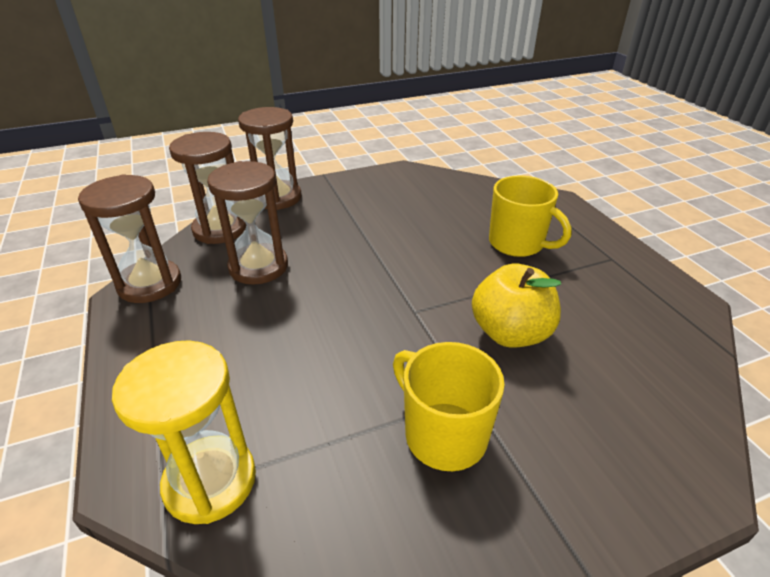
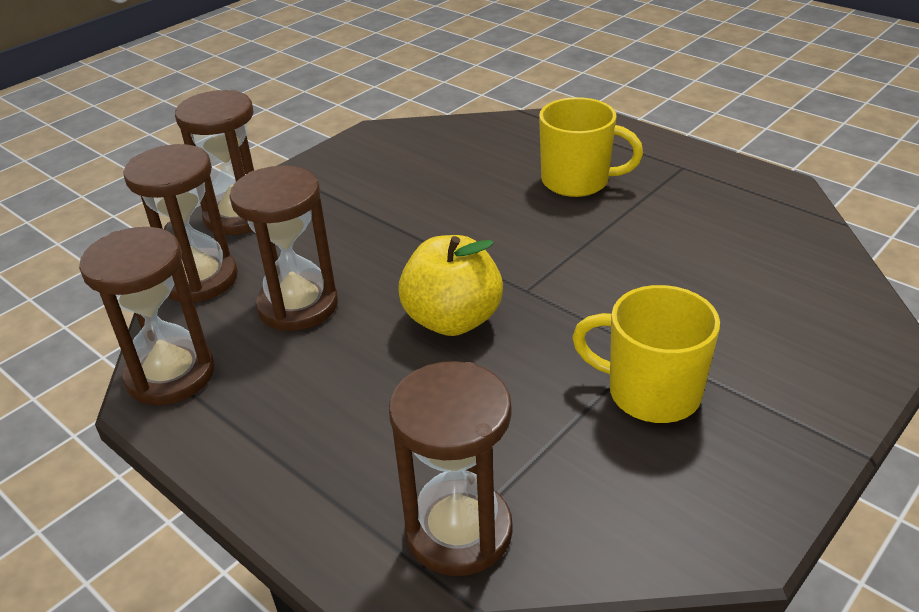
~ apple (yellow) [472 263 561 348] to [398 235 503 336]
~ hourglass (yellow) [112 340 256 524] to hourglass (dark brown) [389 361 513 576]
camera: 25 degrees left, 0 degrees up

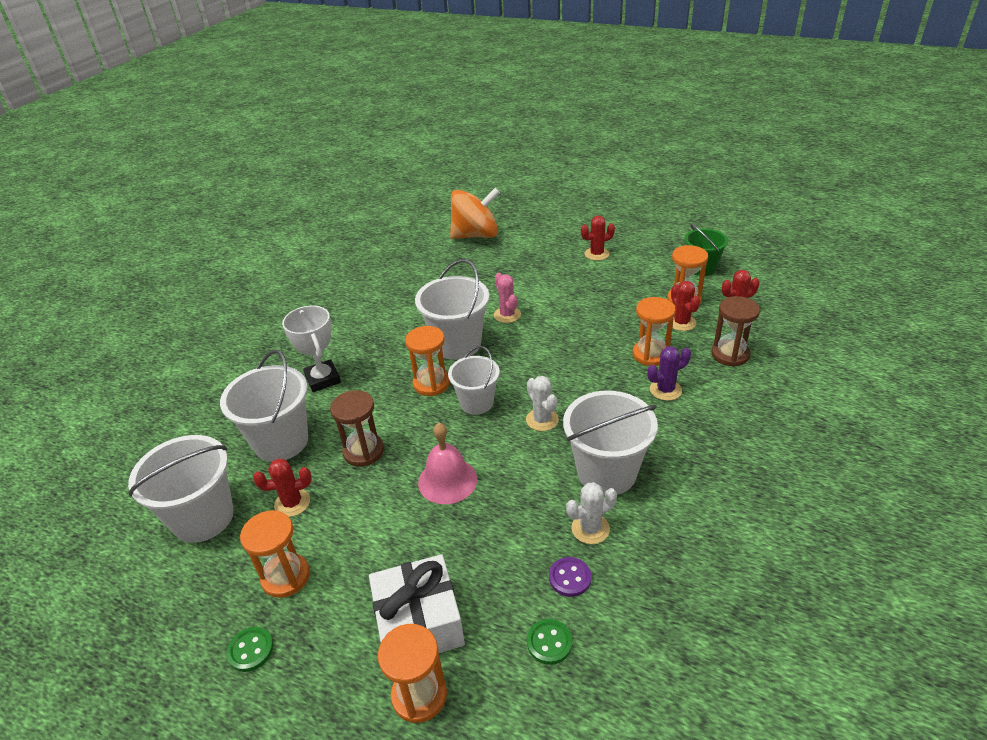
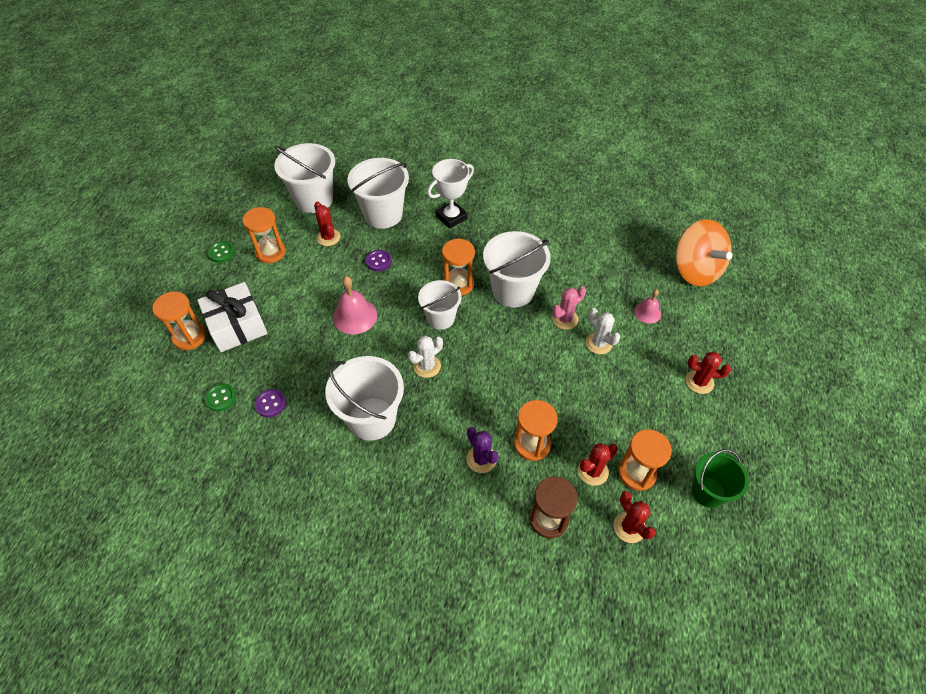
+ bell (rosy) [634 289 661 324]
~ cactus (snow-white) [566 482 617 544] to [586 308 620 354]
~ hourglass (dark brown) [330 390 384 467] to sewing button (violet) [366 250 392 271]
~ cactus (crimson) [581 216 615 261] = [686 352 731 394] 45 degrees counterclockwise
camera: 75 degrees right, 15 degrees up

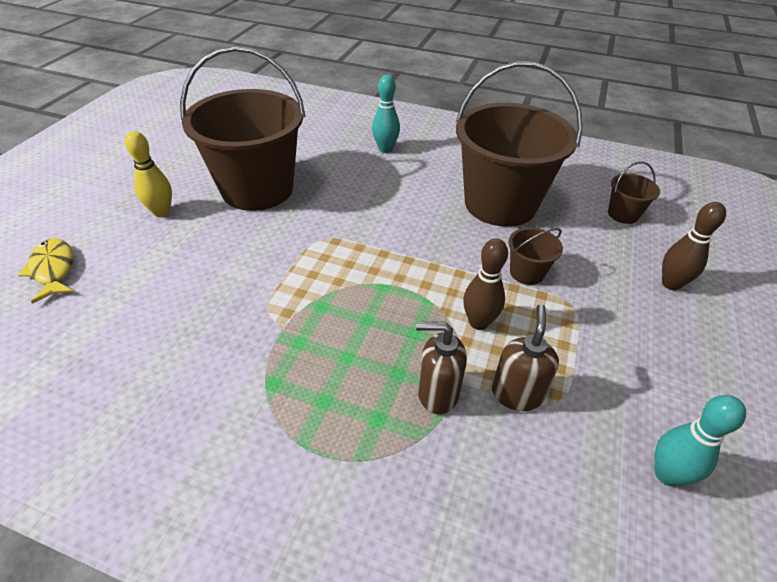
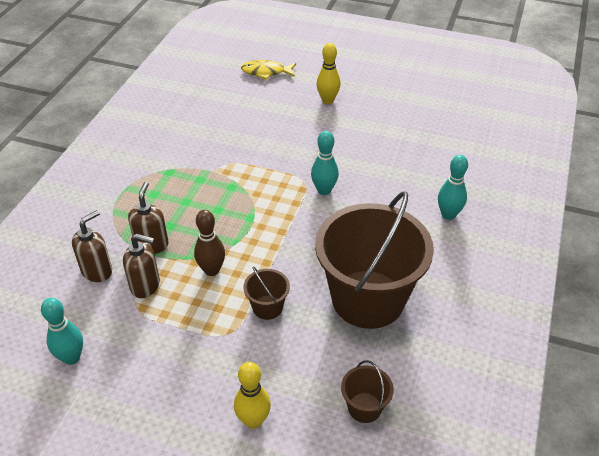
- pail (dark brown) [180 46 306 211]
+ soap pump (dark brown) [72 210 112 282]
+ tenpin (turquoise) [311 131 339 195]
~ tenpin (dark brown) [662 202 726 290] to tenpin (yellow) [234 362 271 429]
~ fish figure (yellow) [18 238 74 304] = [241 60 296 80] 150 degrees counterclockwise
camera: 90 degrees right, 0 degrees up

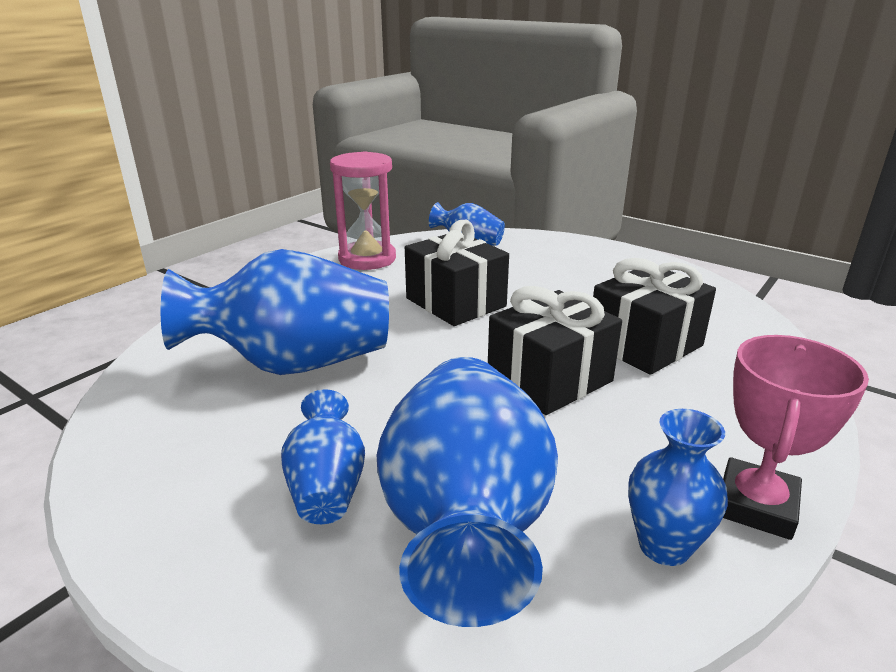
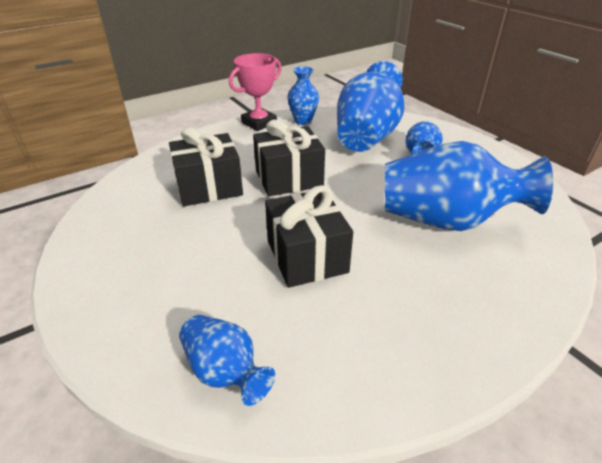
- hourglass (rosy) [330 151 396 270]
camera: 160 degrees left, 10 degrees up

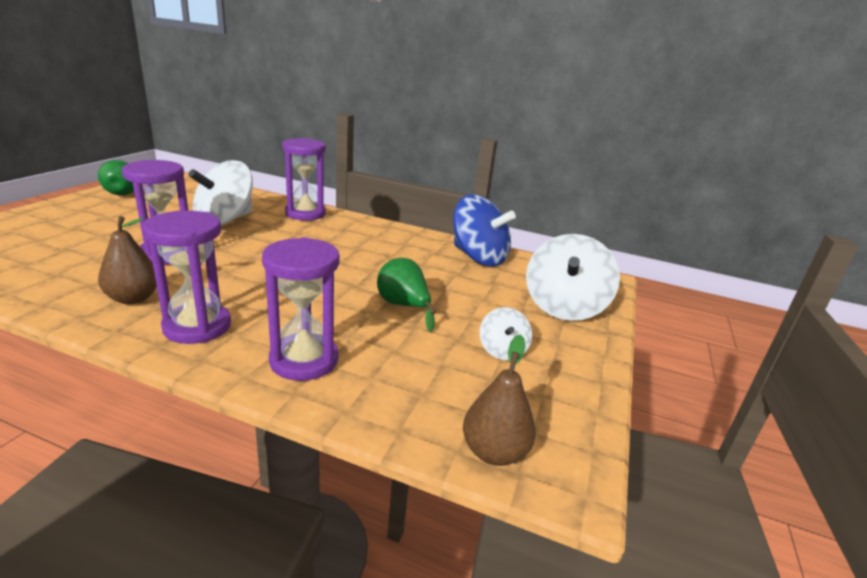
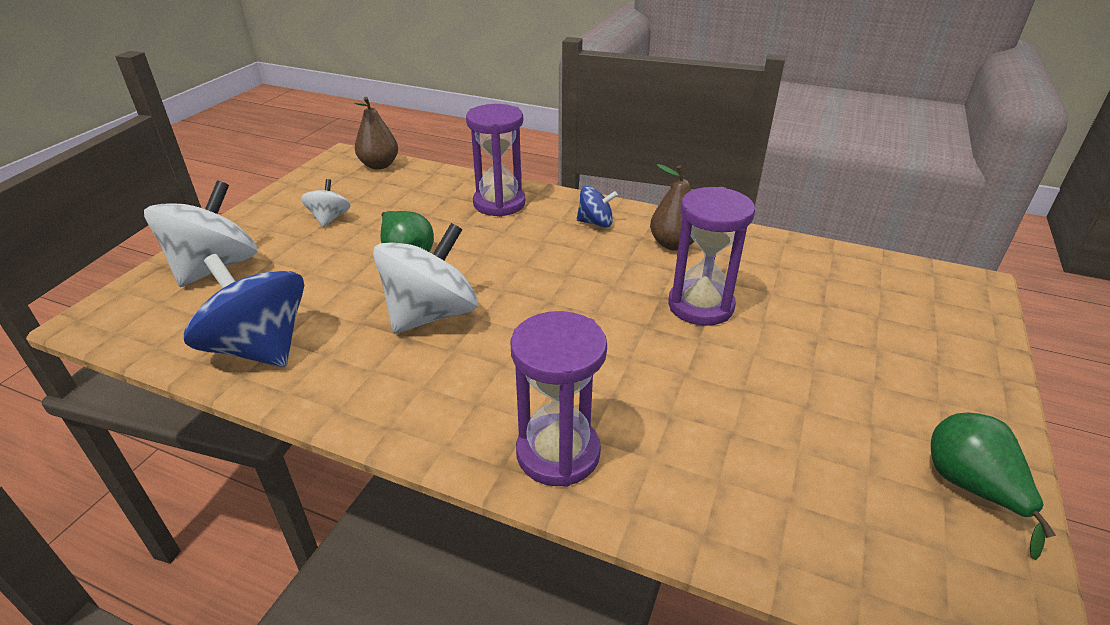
~ whirligig (snow-white) [188 160 253 225] to [373 223 478 334]
~ hourglass (violet) [143 210 231 344] to whirligig (royal blue) [577 186 618 227]
camera: 175 degrees left, 10 degrees up

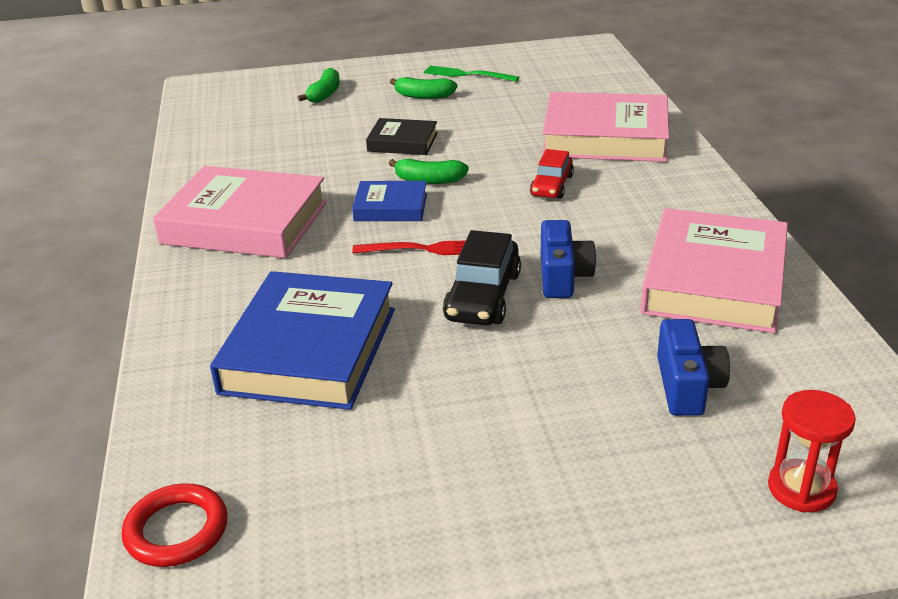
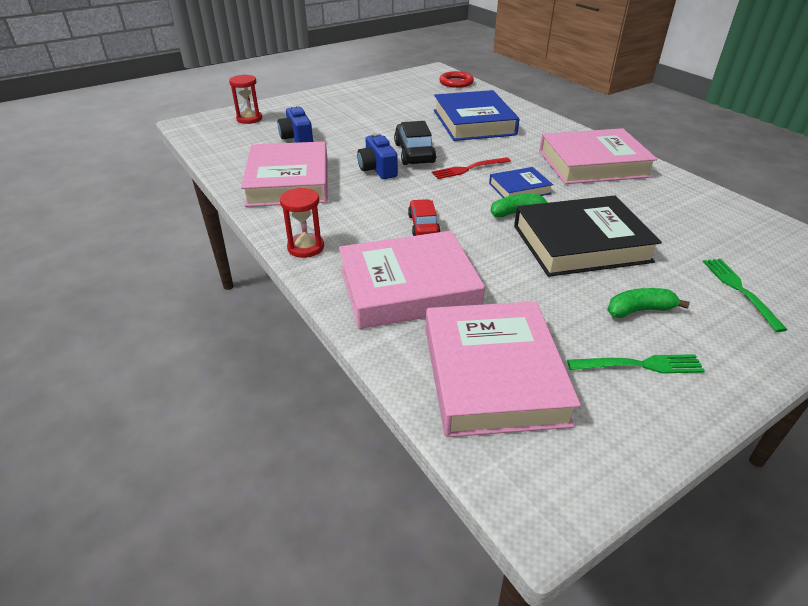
+ hourglass (crimson) [280 188 324 258]
+ hardcover (rosy) [426 301 581 437]
~ banana (emerald) [298 68 340 103] to dinner fork (emerald) [703 259 787 332]
~ hardcover (ebony) [366 118 438 155] = [514 195 662 277] x1.95
camera: 155 degrees right, 5 degrees up

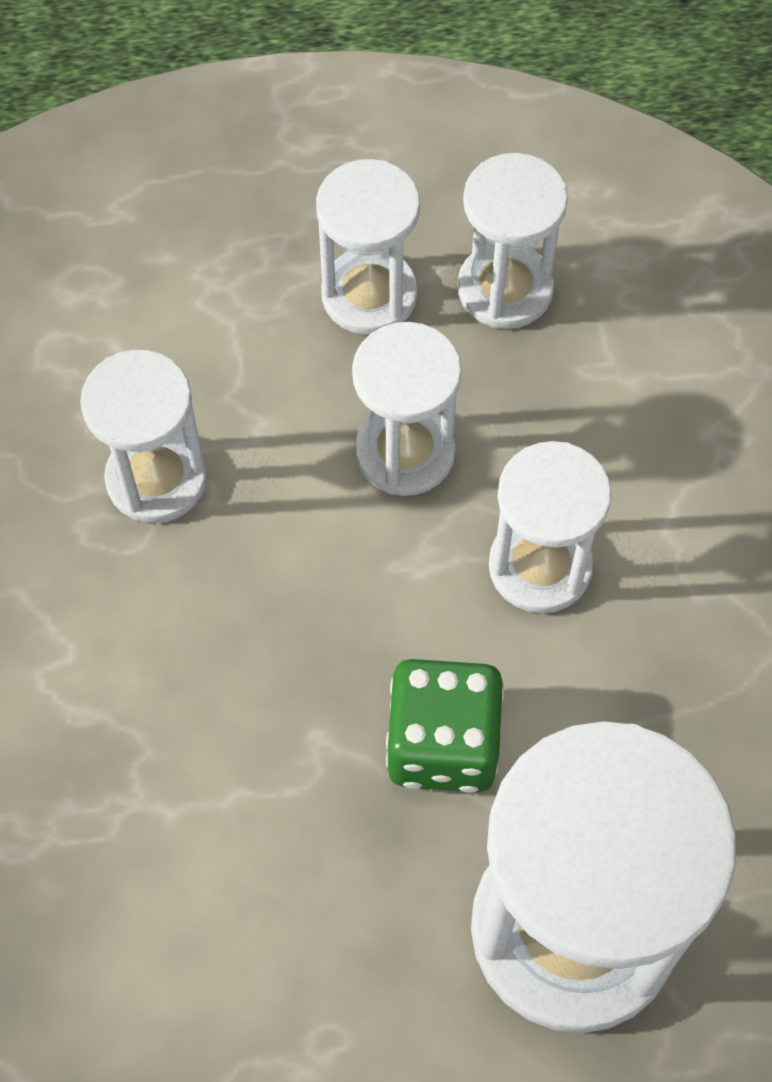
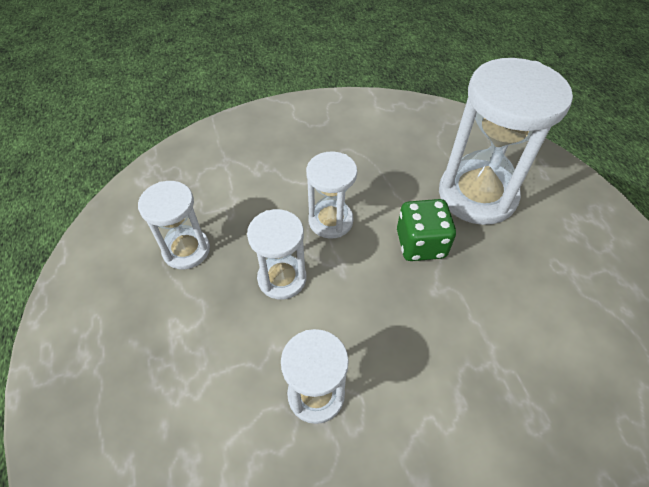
- hourglass (snow-white) [316 159 420 335]
camera: 100 degrees left, 10 degrees down

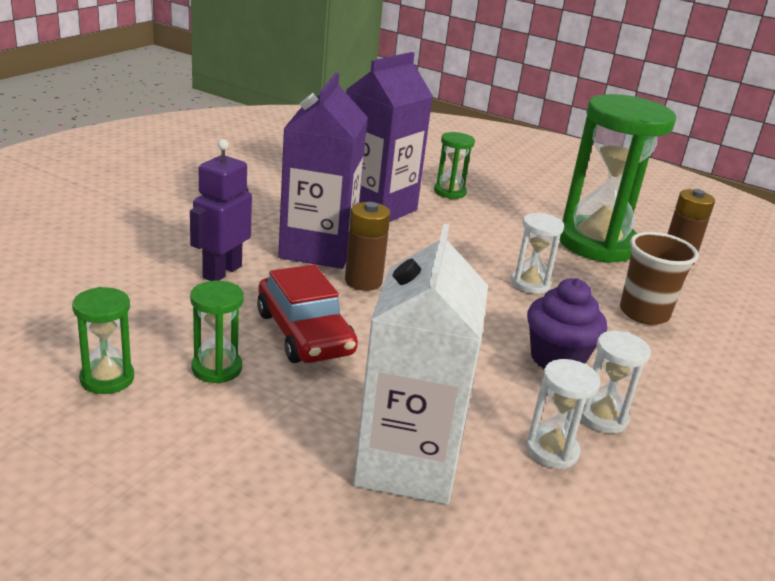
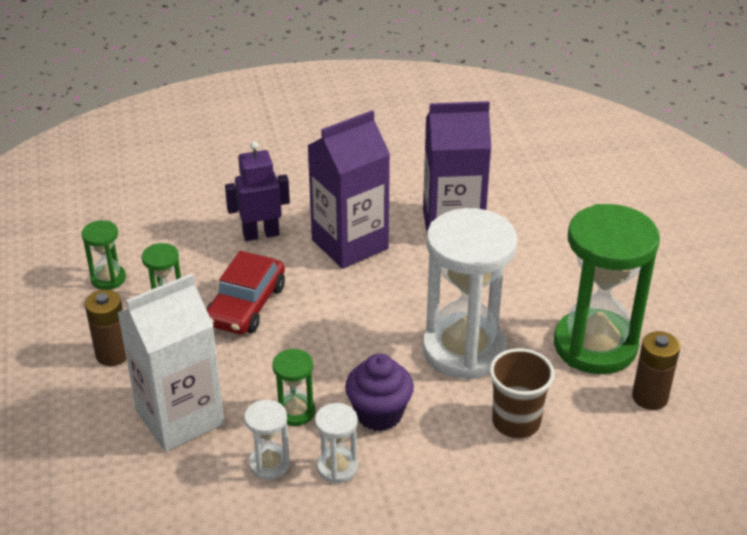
~ battery (dark brown) [345 202 391 291] to [85 290 127 366]
~ hourglass (emerald) [434 132 475 199] to [272 349 315 426]
~ hourglass (snow-white) [511 213 564 294] = [423 208 517 380] x2.25
camera: 50 degrees right, 10 degrees up

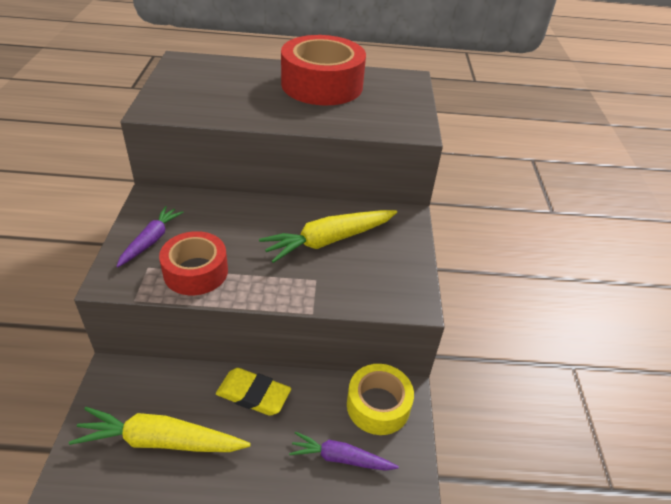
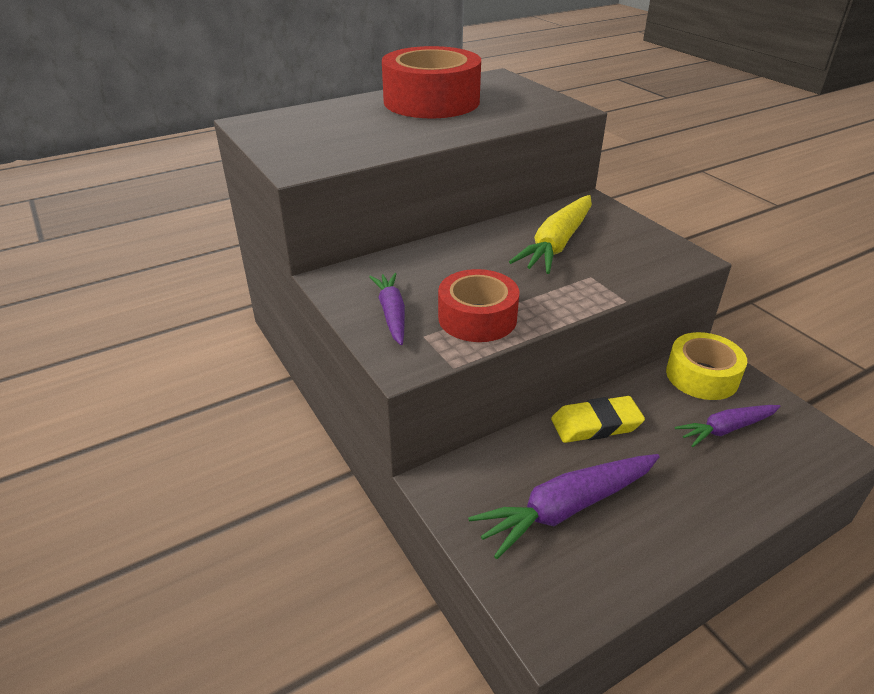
~ carrot (yellow) [69 407 250 452] to carrot (violet) [468 454 659 559]
camera: 30 degrees left, 5 degrees down

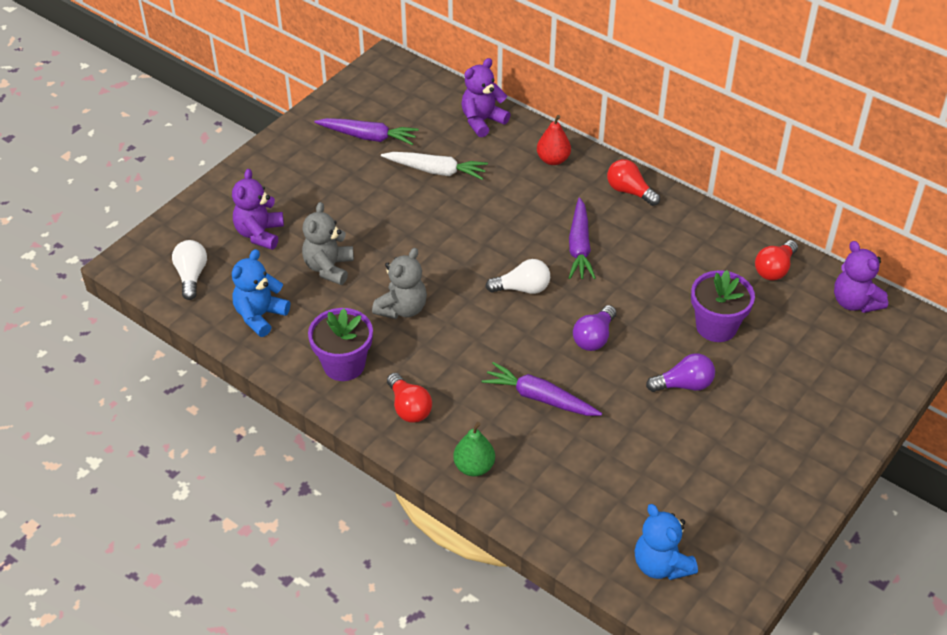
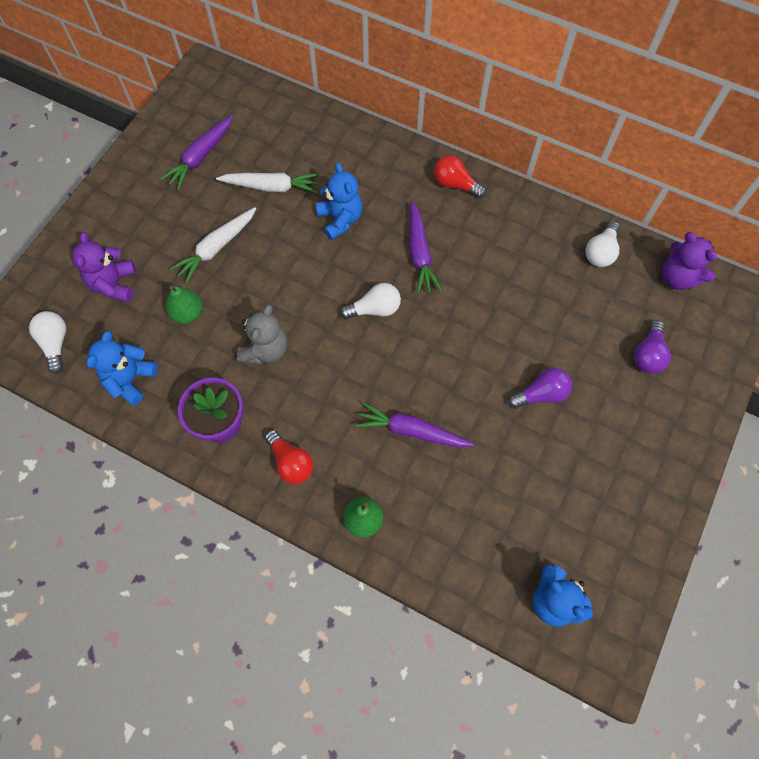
- teddy (violet) [461 58 511 137]
- pear fruit (crimson) [537 115 571 165]
- potted plant (violet) [691 270 755 342]
+ carrot (snow-white) [170 207 256 284]
+ teddy (royal blue) [316 163 362 240]
~ lightbulb (violet) [573 305 616 351] to [634 320 671 374]
~ teddy (ash-grey) [302 202 354 285] to pear fruit (emerald) [166 286 203 324]
~ lightbulb (crimson) [755 240 798 281] to lightbulb (snow-white) [586 221 620 267]
~ carrot (violet) [314 118 418 145] = [160 115 233 190] 120 degrees clockwise
camera: 10 degrees left, 20 degrees up

